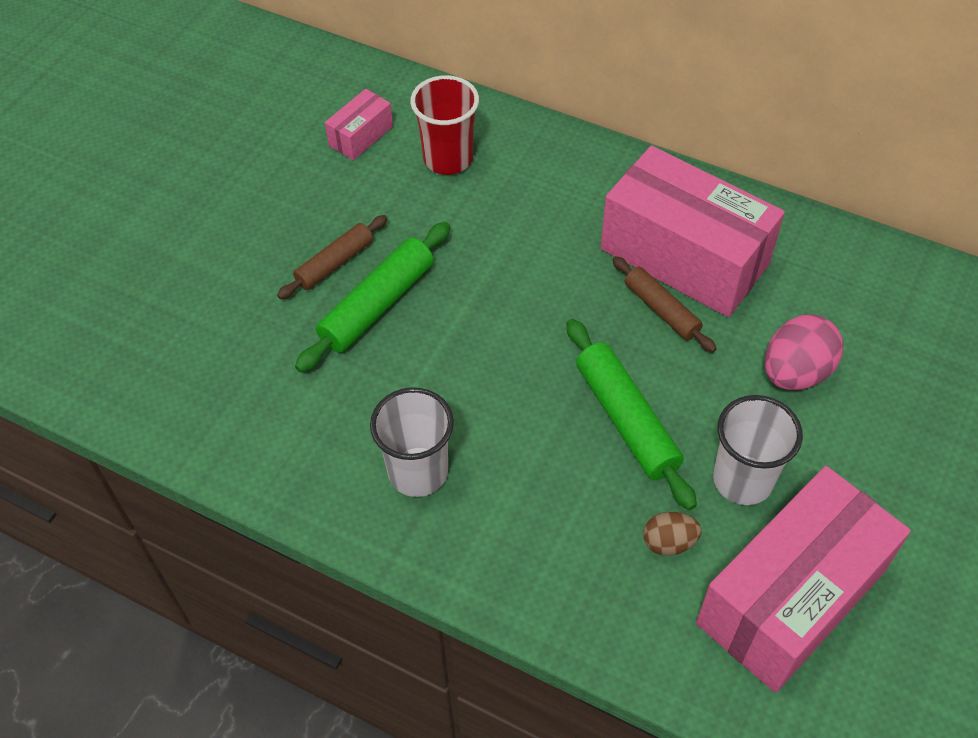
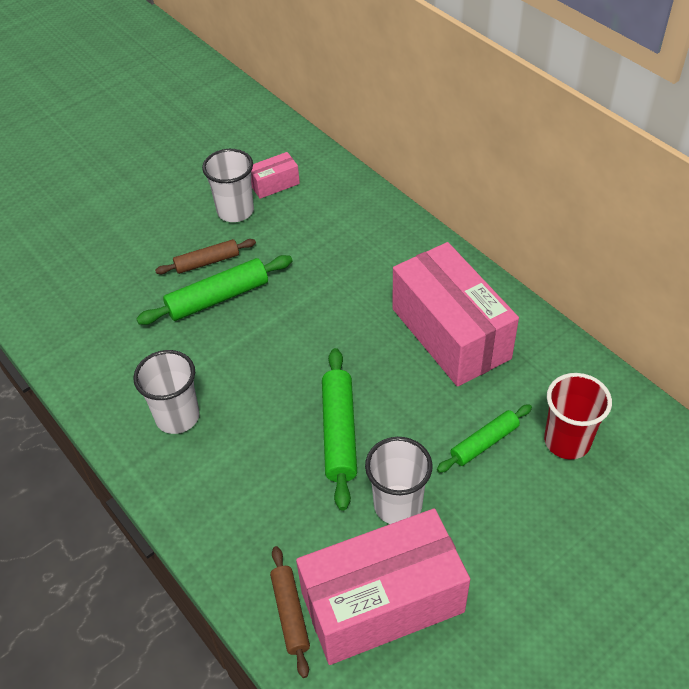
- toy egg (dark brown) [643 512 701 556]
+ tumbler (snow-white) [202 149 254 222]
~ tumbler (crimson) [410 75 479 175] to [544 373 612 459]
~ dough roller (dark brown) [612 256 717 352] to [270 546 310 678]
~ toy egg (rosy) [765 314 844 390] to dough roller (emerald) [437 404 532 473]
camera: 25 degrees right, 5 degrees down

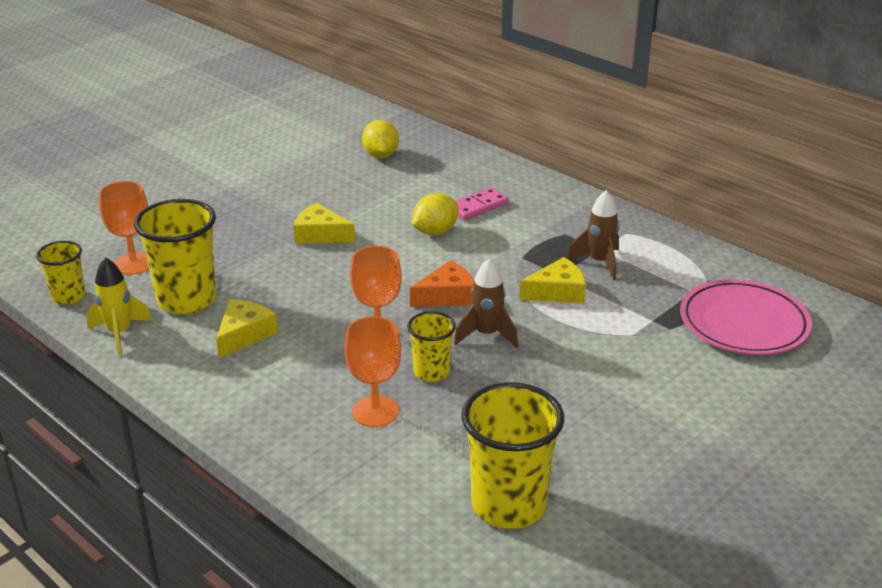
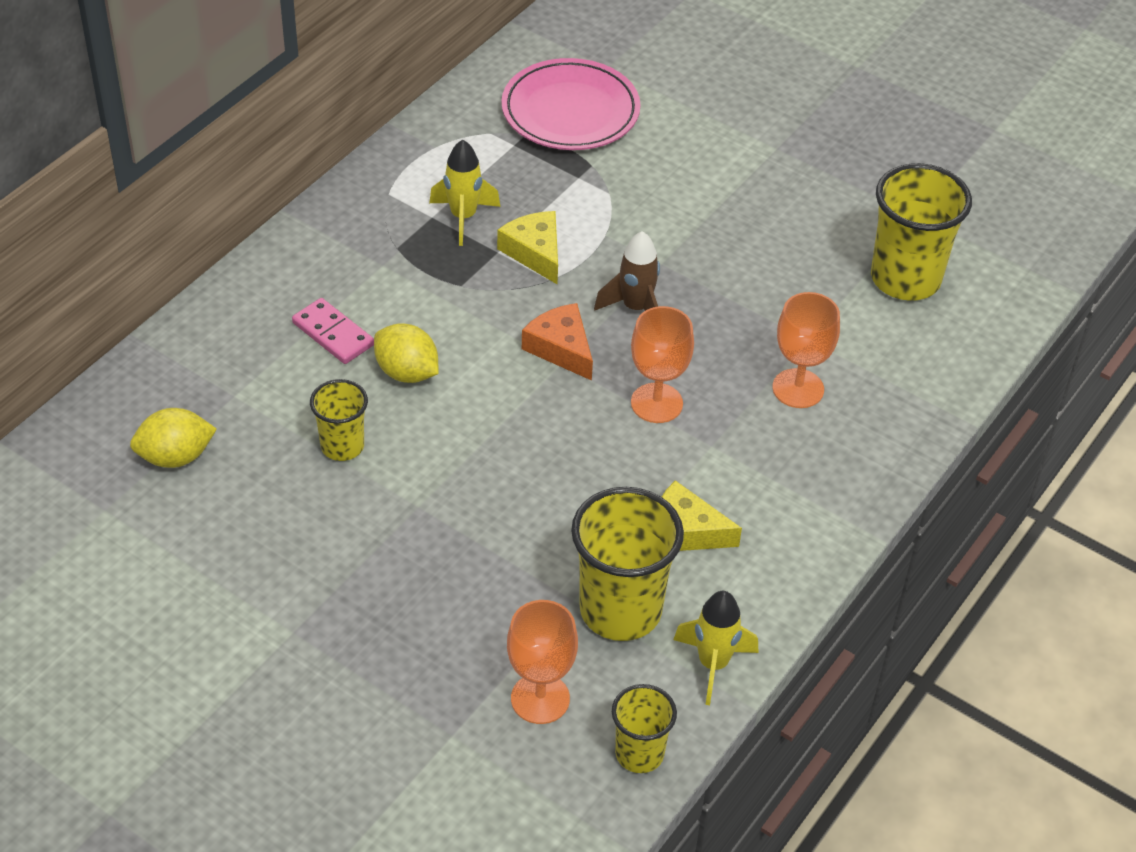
- cheese wedge (yellow) [294 203 355 244]
~ tumbler (yellow) [407 311 456 382] to [310 379 368 461]
~ toy rocket (dark brown) [567 190 620 280] to toy rocket (yellow) [429 140 501 246]
camera: 100 degrees left, 15 degrees up

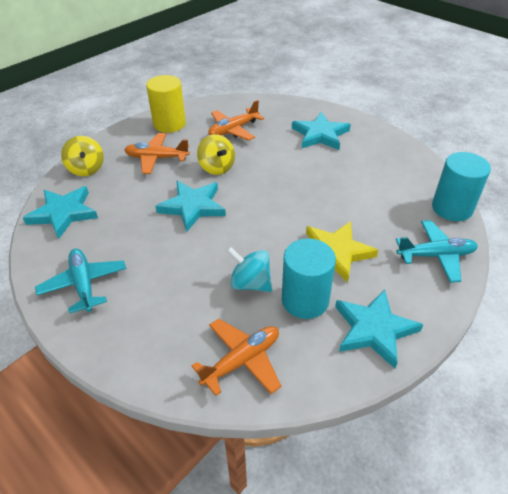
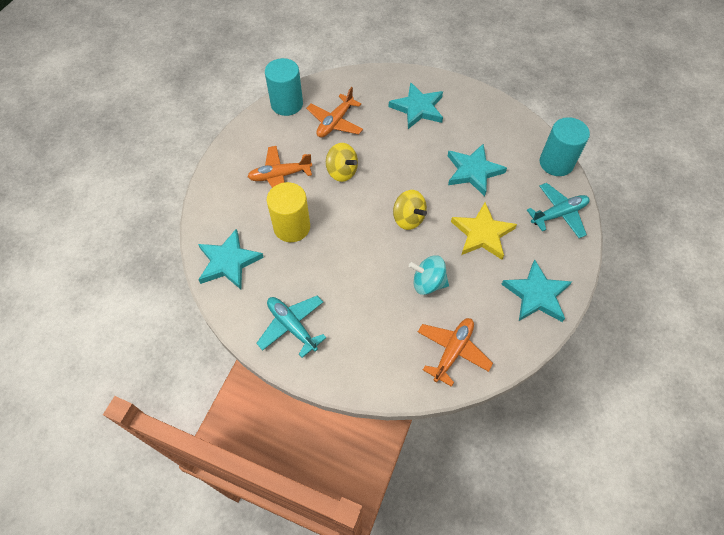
~ whirligig (yellow) [61 136 104 176] to [393 190 427 230]
~ solid cylinder (yellow) [146 75 186 133] to [267 182 310 242]
~ star shape (turquoise) [155 181 226 232] to [448 143 507 196]
~ solid cylinder (turquoise) [282 238 336 319] to [265 58 303 116]
camera: 20 degrees left, 15 degrees up

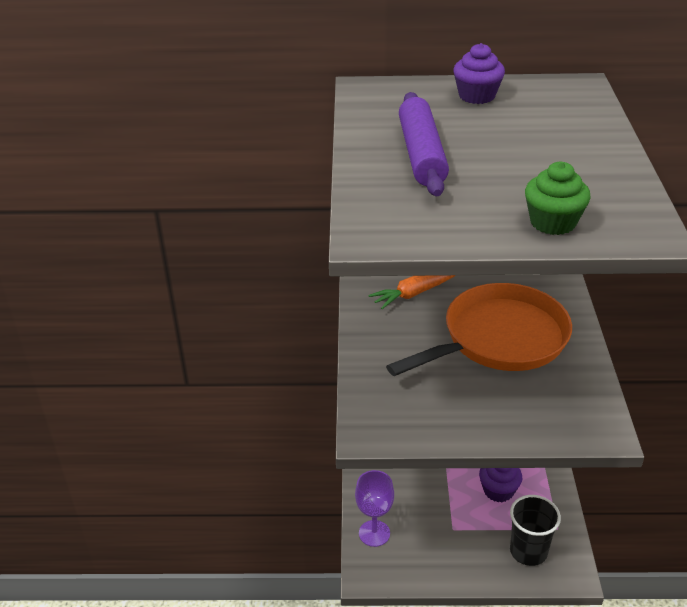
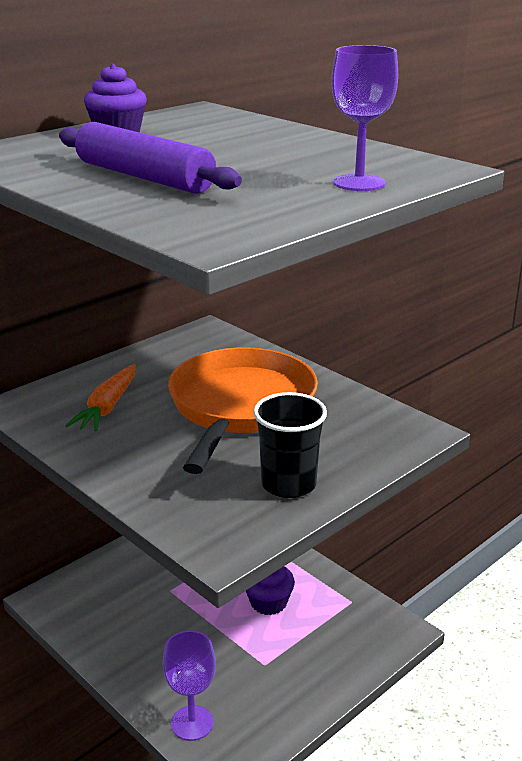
~ tumbler (ebony) [510 495 561 566] to [253 392 327 498]
~ fairy cake (emerald) [525 162 591 235] to goblet (violet) [331 45 398 191]
camera: 45 degrees left, 10 degrees down

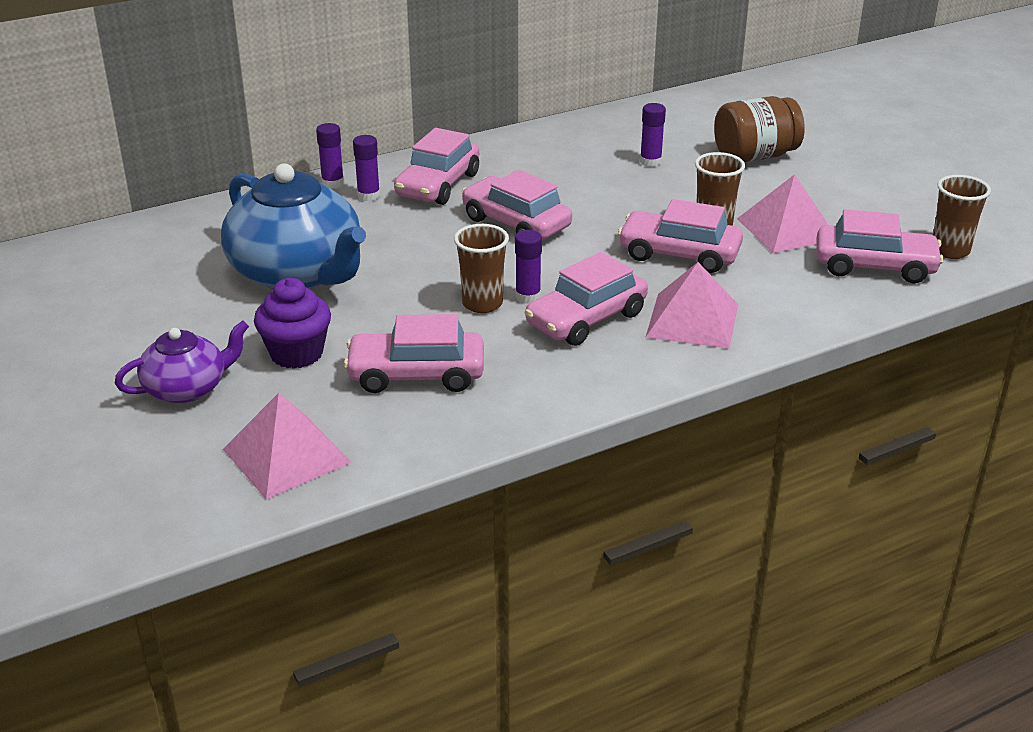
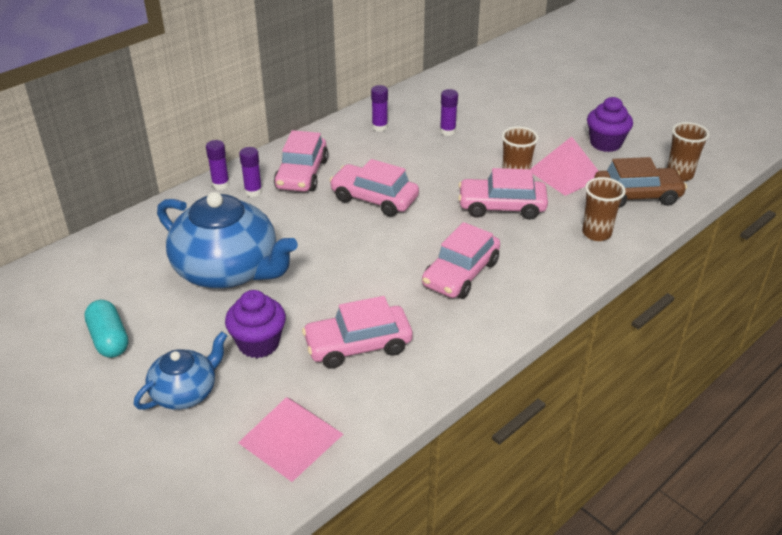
- pyramid shape (rosy) [645 262 738 349]
- preserve jar (dark brown) [714 96 805 162]
+ pill (turquoise) [84 300 128 358]
+ fairy cake (violet) [587 97 633 152]
~ tumbler (dark brown) [454 224 509 313] to [582 177 626 241]
~ glue (violet) [515 230 542 304] to [371 85 388 132]
~ tea pot (violet) [115 321 249 404] to tea pot (royal blue) [134 332 228 410]
~ automobile (rosy) [816 209 944 283] to automobile (dark brown) [594 157 687 208]
camera: 15 degrees left, 5 degrees up

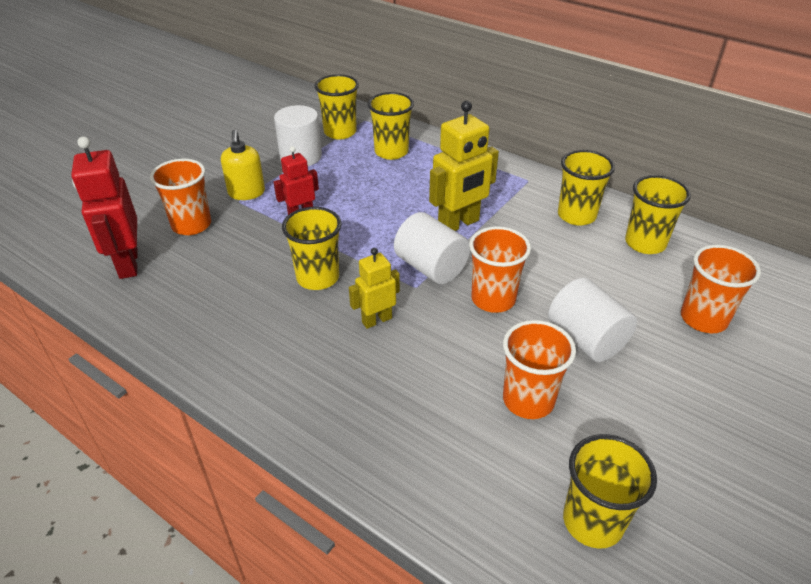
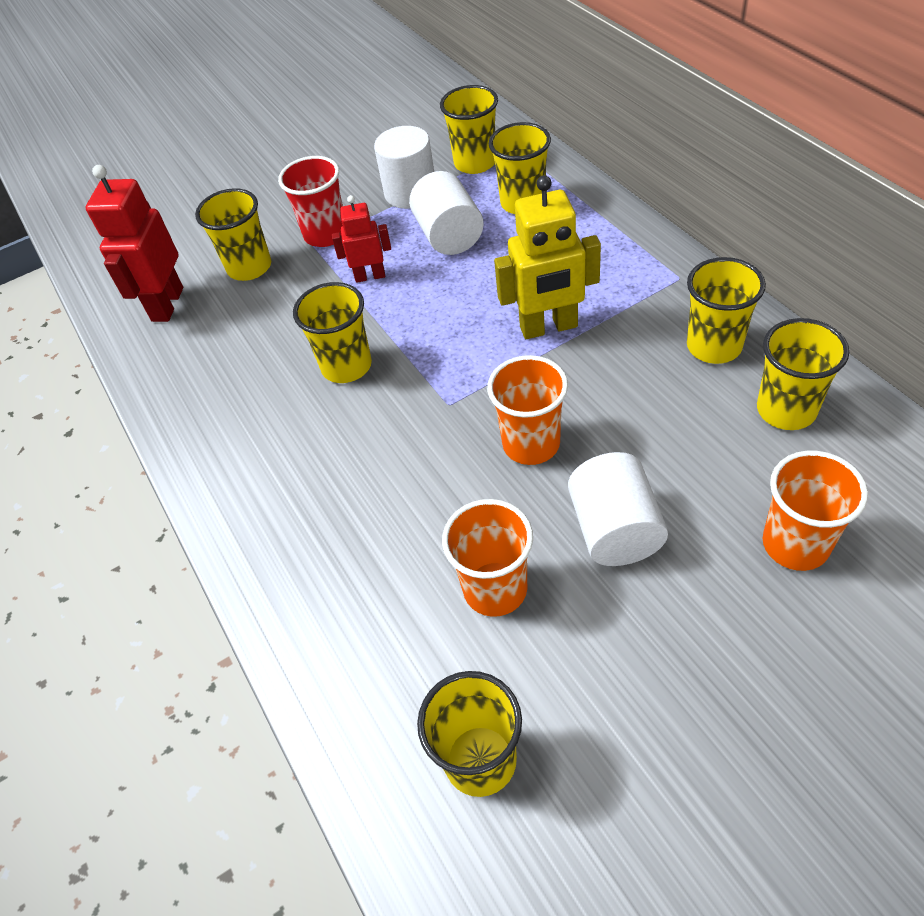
- robot figure (yellow) [349 248 400 329]
~ solid cylinder (snow-white) [394 212 470 284] to [409 171 484 255]
~ soap pump (yellow) [221 130 265 200] to tumbler (crimson) [278 156 343 247]
~ tumbler (bright orange) [150 159 211 235] to tumbler (yellow) [195 188 271 281]
camera: 30 degrees right, 10 degrees up

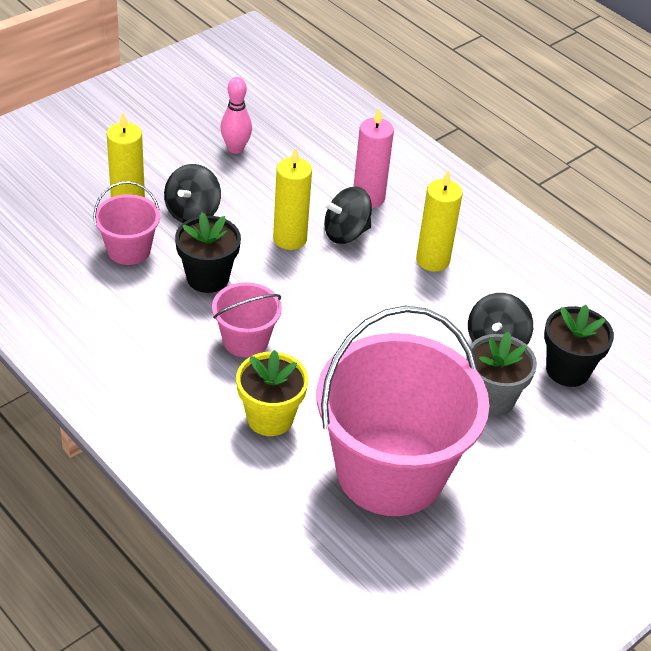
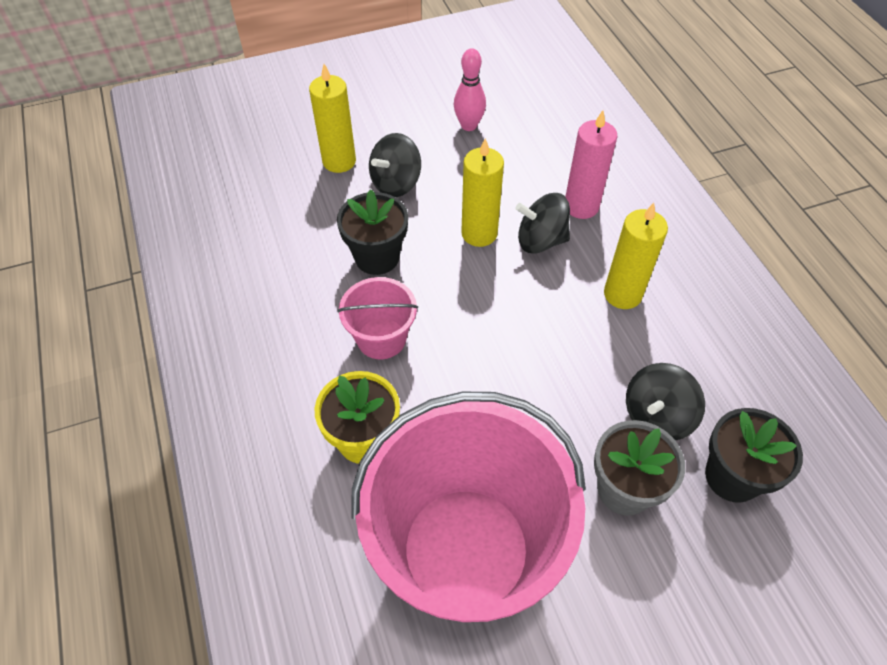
- pail (rosy) [93 181 160 265]
camera: 25 degrees right, 10 degrees up

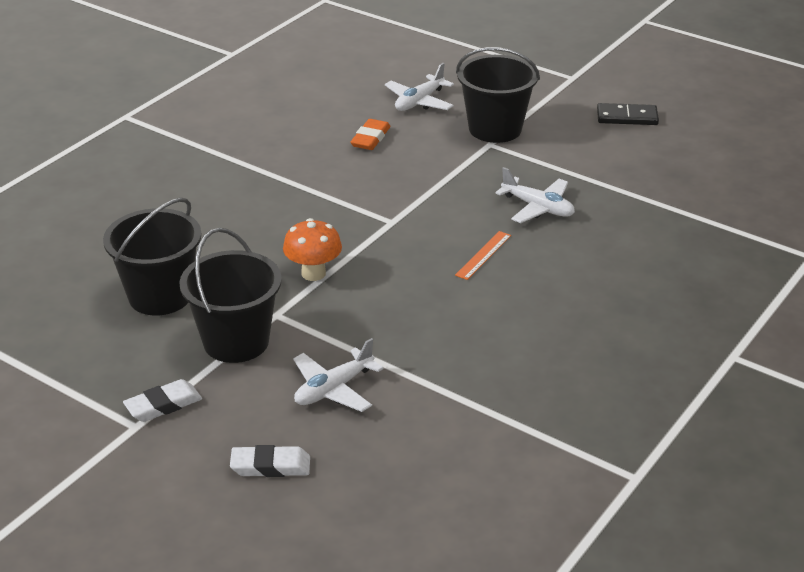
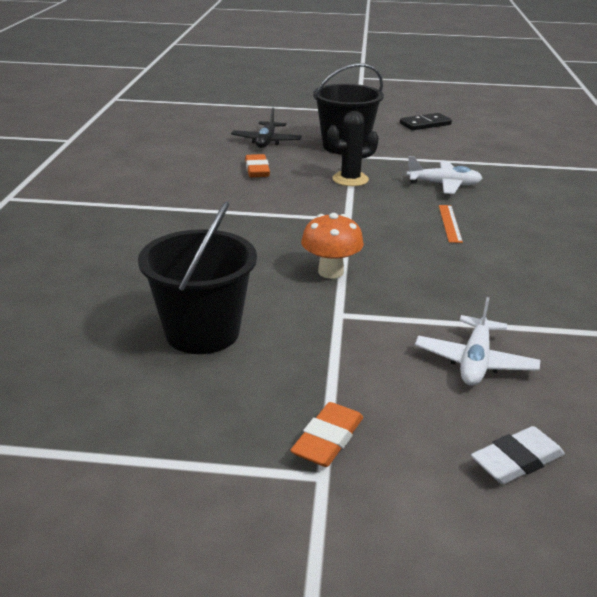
- pail (ebony) [180 228 282 363]
+ cactus (ebony) [327 111 379 186]
~ pencil eraser (snow-white) [123 379 202 422] to pencil eraser (bright orange) [290 402 363 467]
~ aeroplane (snow-white) [385 63 454 111] to aeroplane (ebony) [231 108 302 148]
camera: 30 degrees left, 5 degrees down

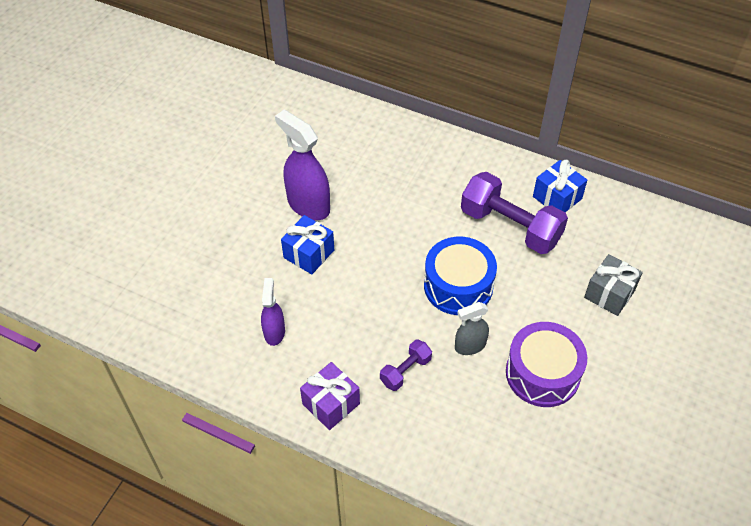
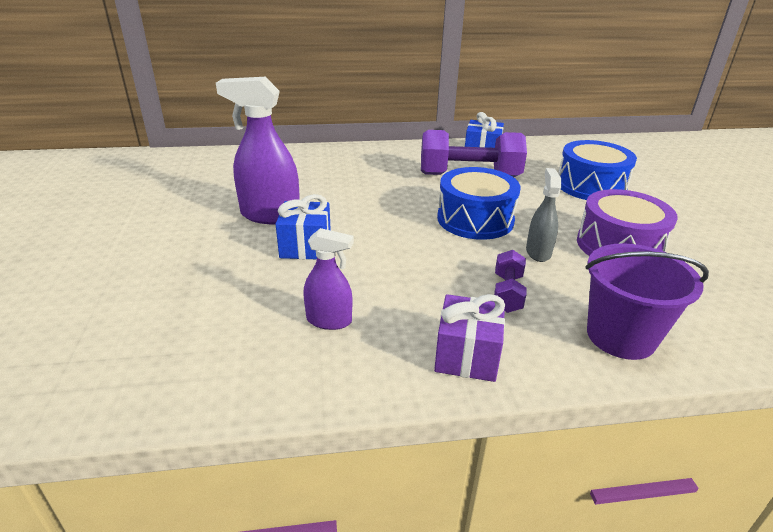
+ pail (violet) [585 243 709 360]
~ present (ash-grey) [584 254 643 316] to snare drum (royal blue) [558 140 637 200]
~ spray bottle (violet) [261 278 285 346] = [303 228 354 330] 135 degrees clockwise
~ spray bottle (ash-grey) [455 302 489 355] = [526 168 561 262] 150 degrees clockwise
camera: 35 degrees left, 20 degrees down

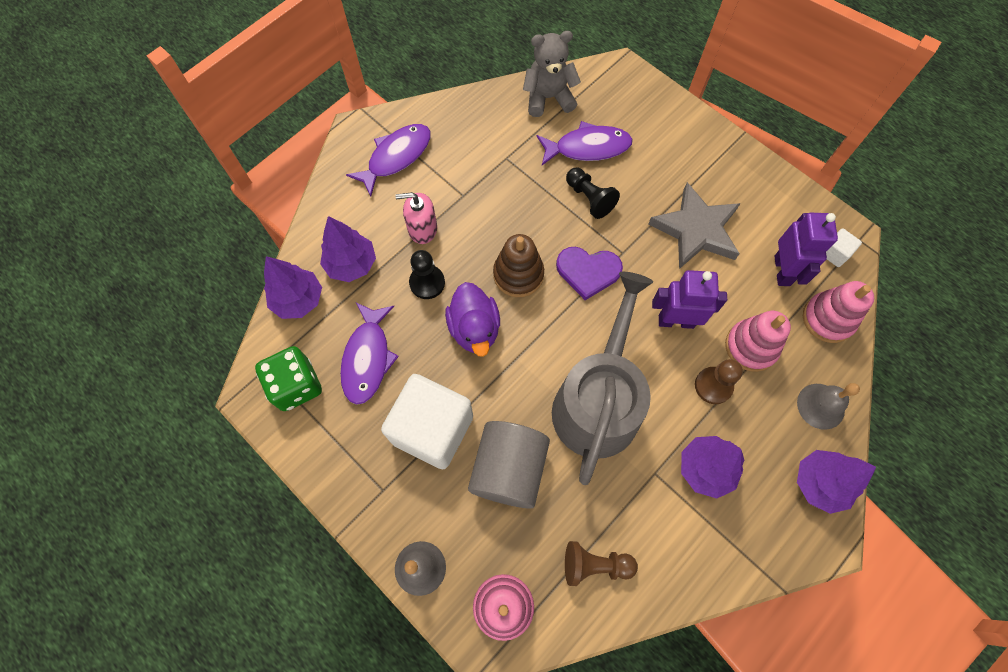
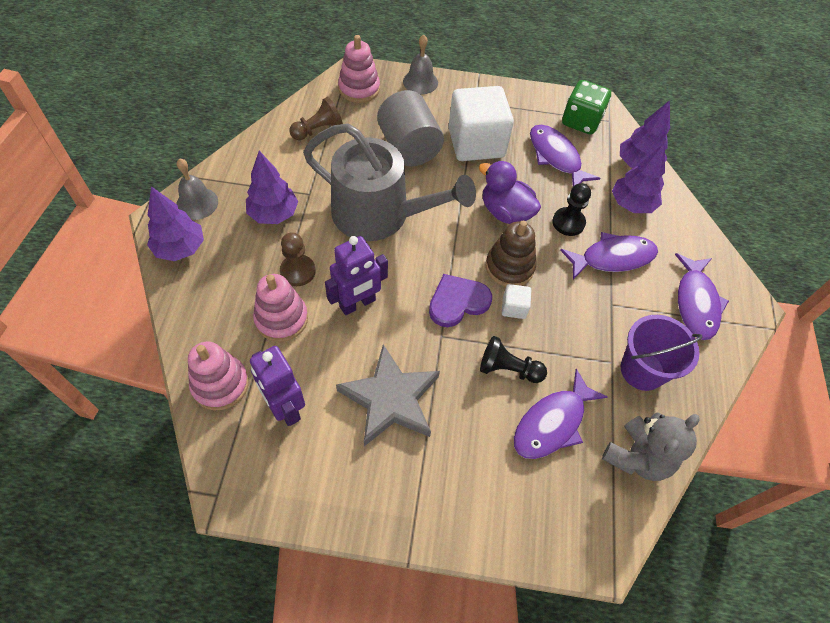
+ pail (violet) [621 315 703 391]
~ bell (ash-grey) [797 383 860 430] to [176 159 218 220]
~ block (snow-white) [826 228 862 267] to [502 284 531 319]
~ soap pump (rosy) [395 192 437 244] to fish figure (violet) [560 232 658 280]
~ watering can (ash-grey) [552 272 653 485] = [303 124 476 241] 45 degrees counterclockwise
camera: 140 degrees right, 10 degrees down

